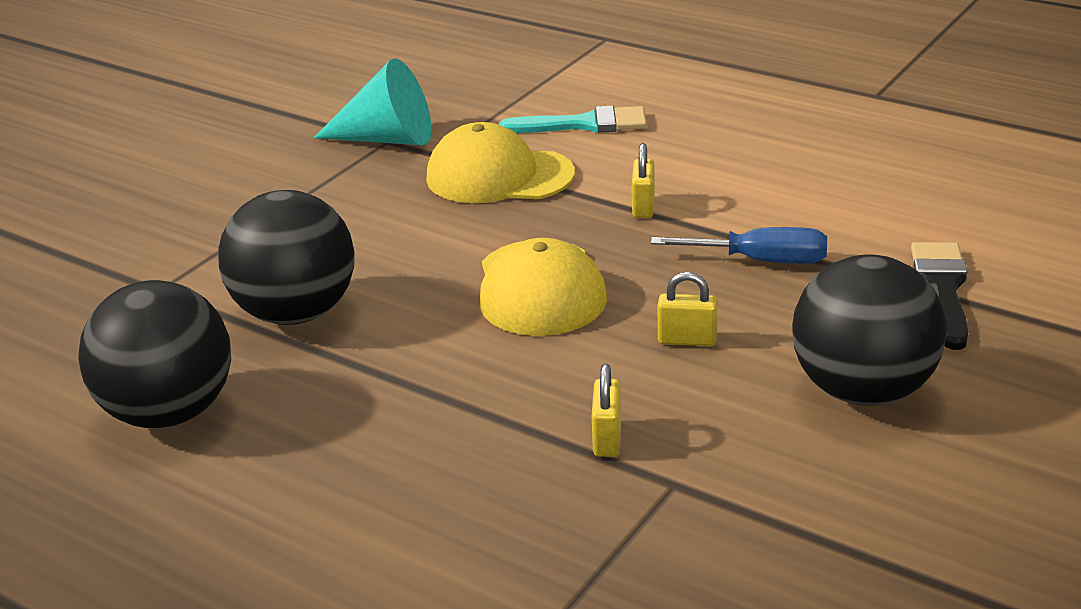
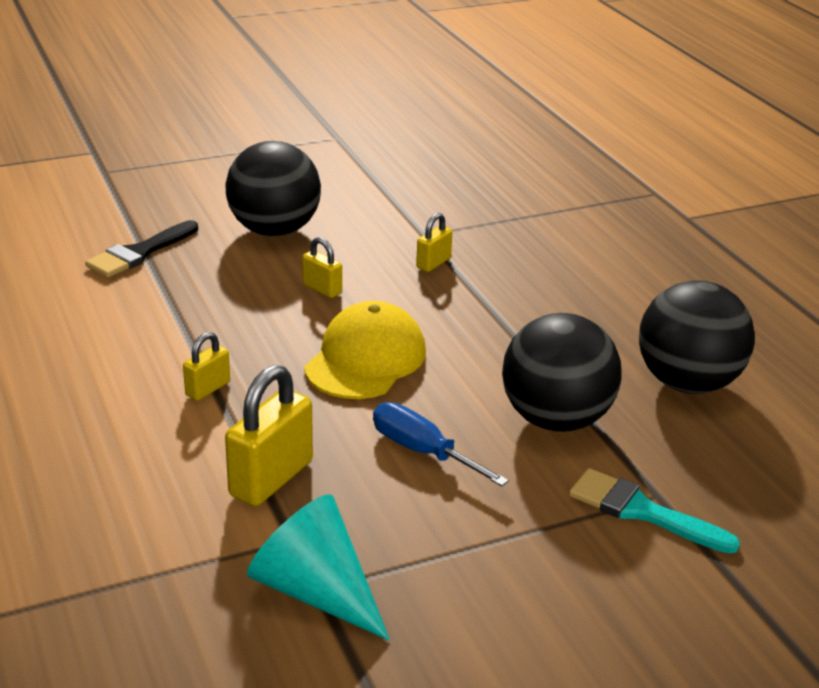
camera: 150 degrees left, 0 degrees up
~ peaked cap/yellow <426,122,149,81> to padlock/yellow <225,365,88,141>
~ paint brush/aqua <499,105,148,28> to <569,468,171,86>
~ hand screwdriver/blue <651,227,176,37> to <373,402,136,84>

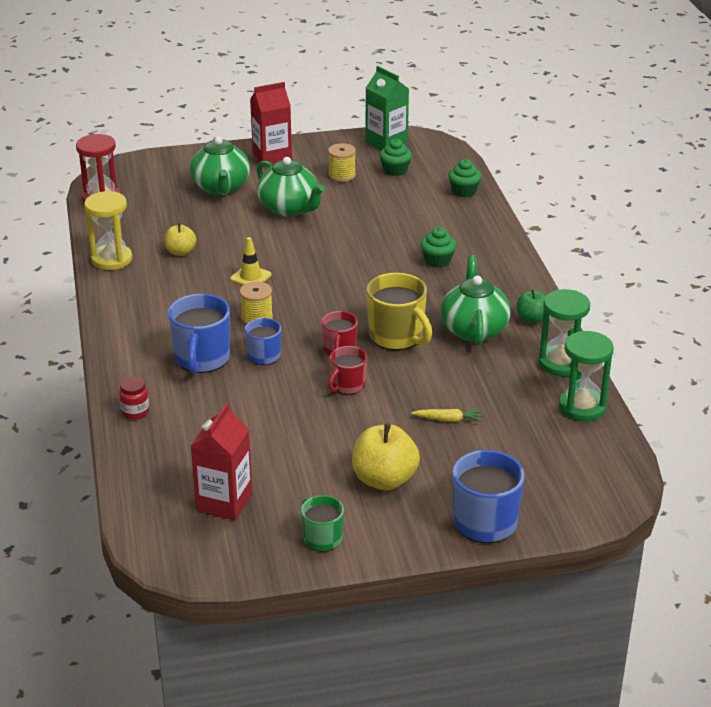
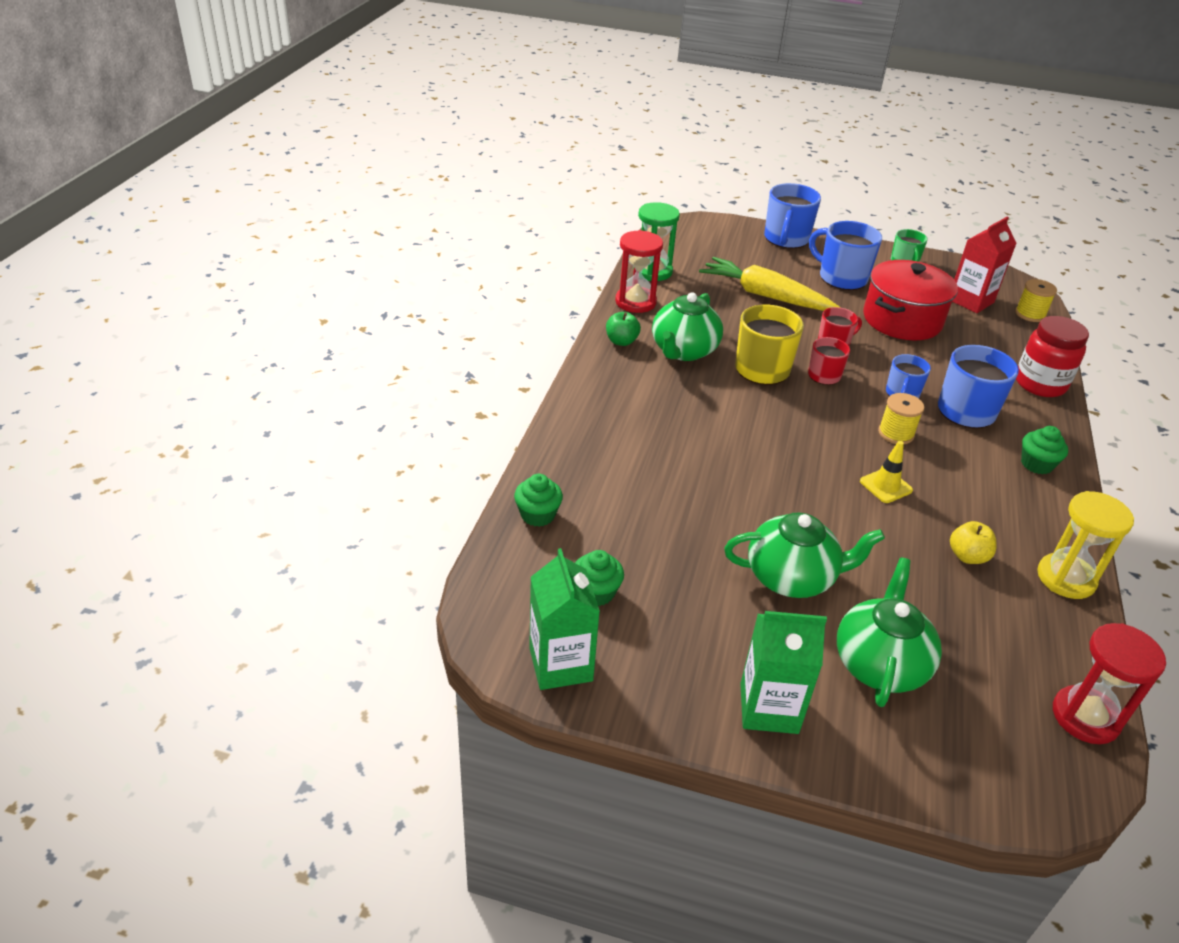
camera: 155 degrees left, 5 degrees up
~ jam jar/crimson <119,377,30,43> = <1016,316,73,81> x1.96
~ carton/crimson <250,82,42,82> to carton/green <740,611,87,123>
~ china teapot/green <257,157,68,60> = <724,512,161,86> 105 degrees clockwise
~ spool/yellow <328,143,28,39> to <1015,279,42,43>
~ apple/yellow <352,423,68,67> to mug/blue <809,221,73,69>
~ carrot/yellow <411,409,72,13> = <699,257,142,54> x2.38
~ cupcake/green <421,227,35,41> to <1021,426,47,48>
~ sand timer/green <539,289,51,87> to sand timer/crimson <615,230,48,83>
+ cooking pot/crimson <863,260,95,80>

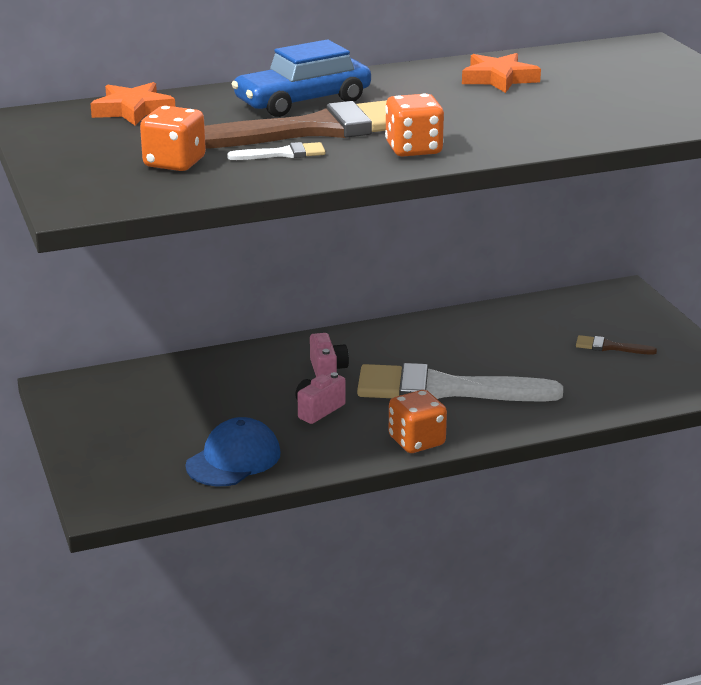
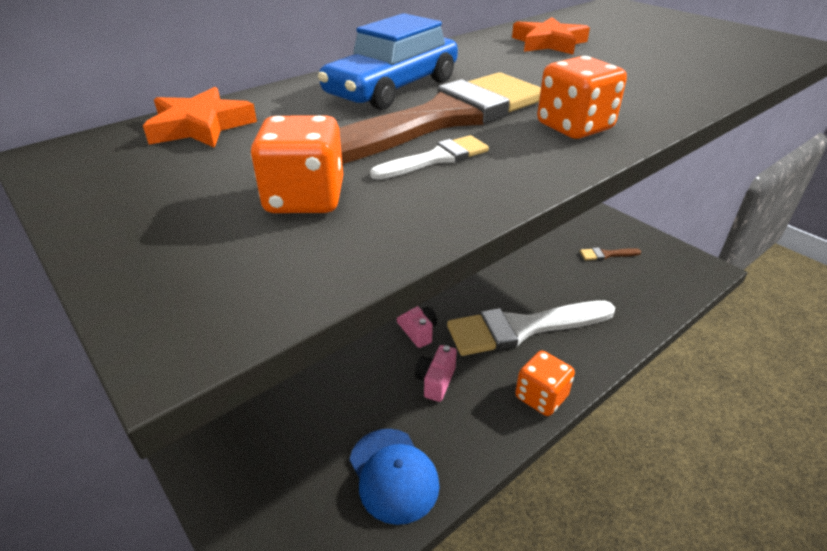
camera: 20 degrees left, 10 degrees up
~ peaked cap/blue <185,417,96,69> = <349,429,91,96> 135 degrees clockwise

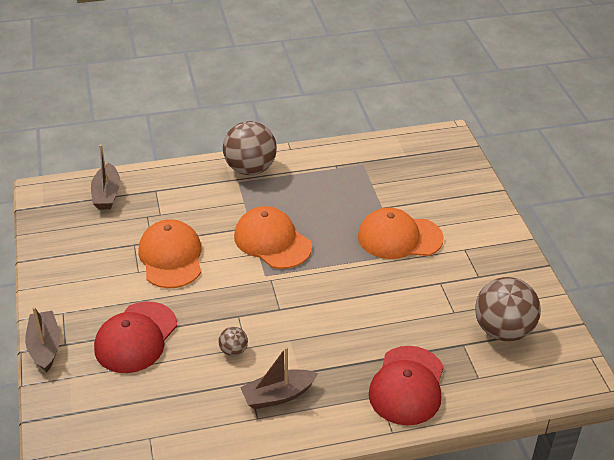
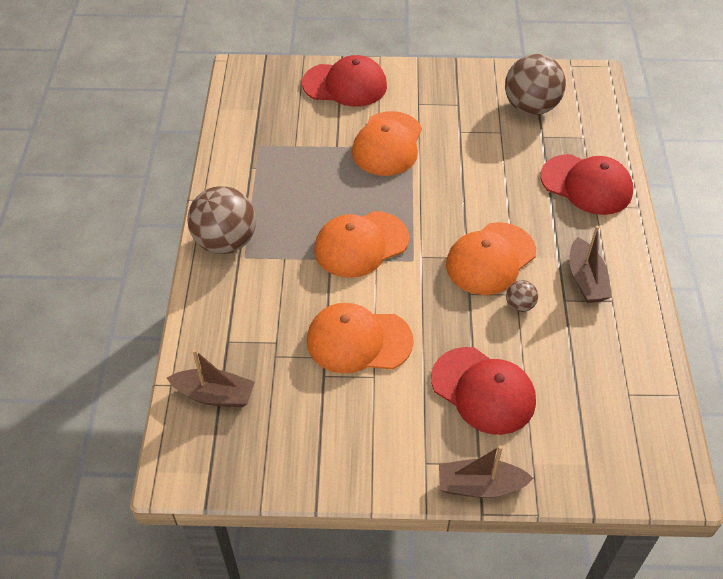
camera: 75 degrees left, 10 degrees up
+ peaked cap/crimson <302,55,85,52>
+ peaked cap/orange <446,222,90,73>

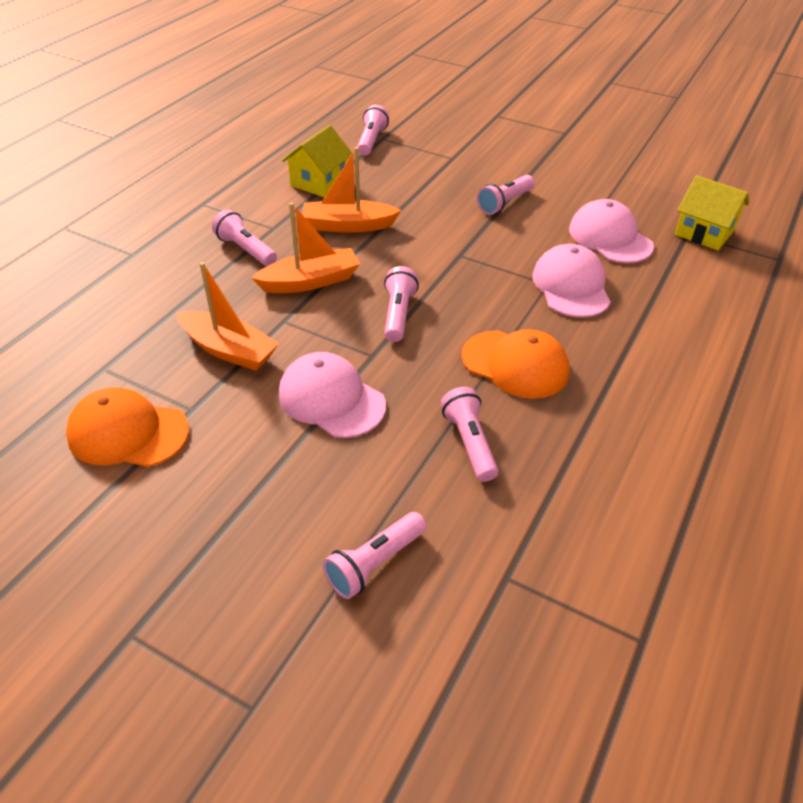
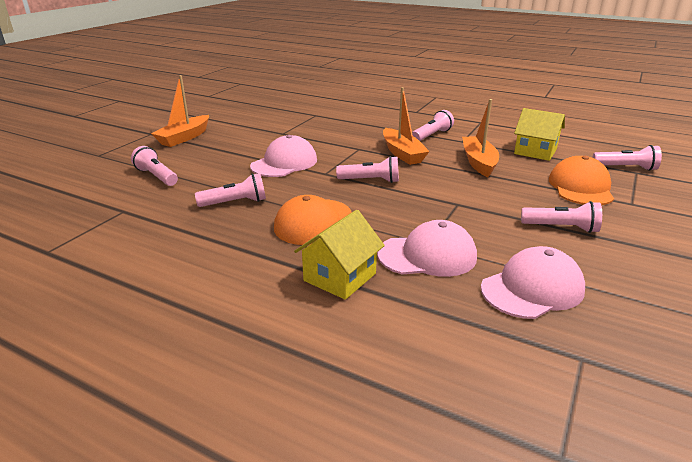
camera: 90 degrees right, 15 degrees down
~ peaked cap/orange <66,387,123,80> to <549,156,65,49>
~ toy boat/orange <176,262,103,109> to <151,75,58,72>
~ pocket torch/pink <477,175,58,40> = <521,201,81,32> 150 degrees clockwise
~ cottage/yellow <675,175,74,76> to <294,210,91,90>

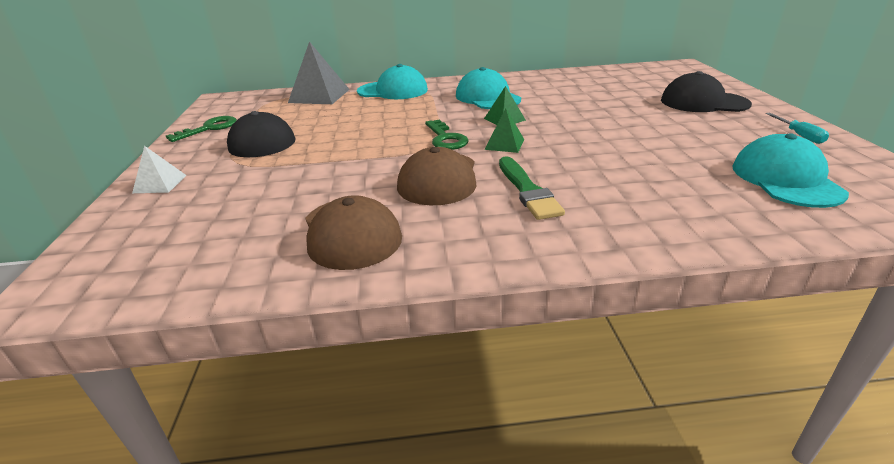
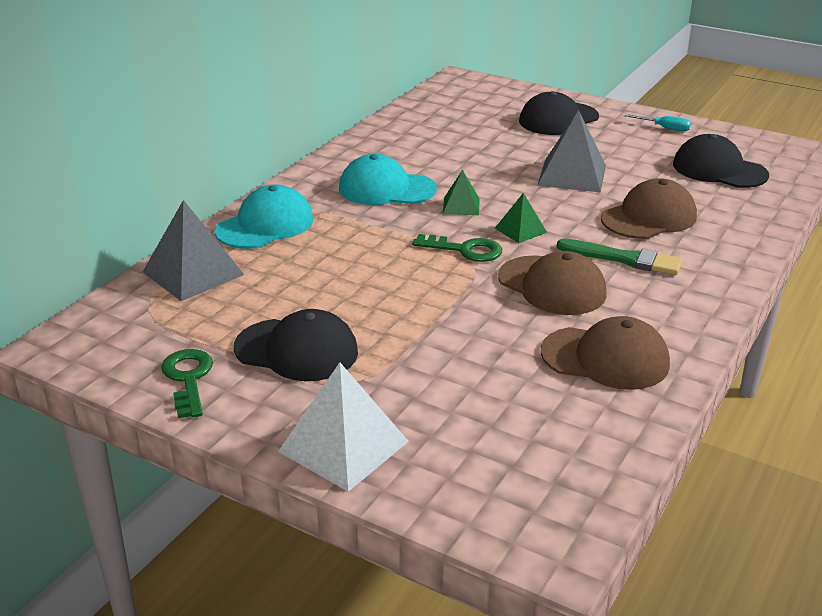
camera: 55 degrees left, 0 degrees up
~ pyramid/snow-white <132,146,55,47> = <278,362,131,130> x1.83
~ peaked cap/aqua <733,133,116,75> to peaked cap/jet-black <673,134,96,54>
+ pyramid/gray <537,110,69,82>
+ peaked cap/dark brown <601,178,96,61>

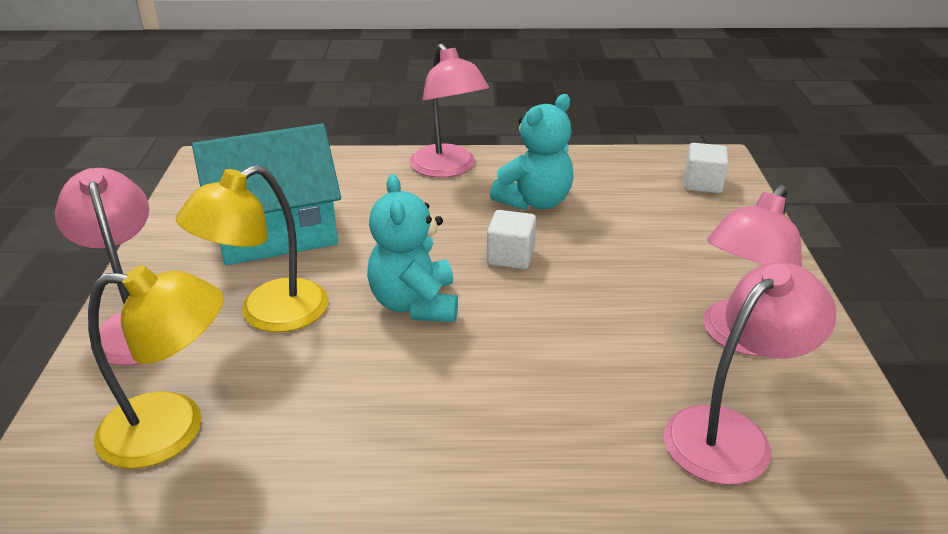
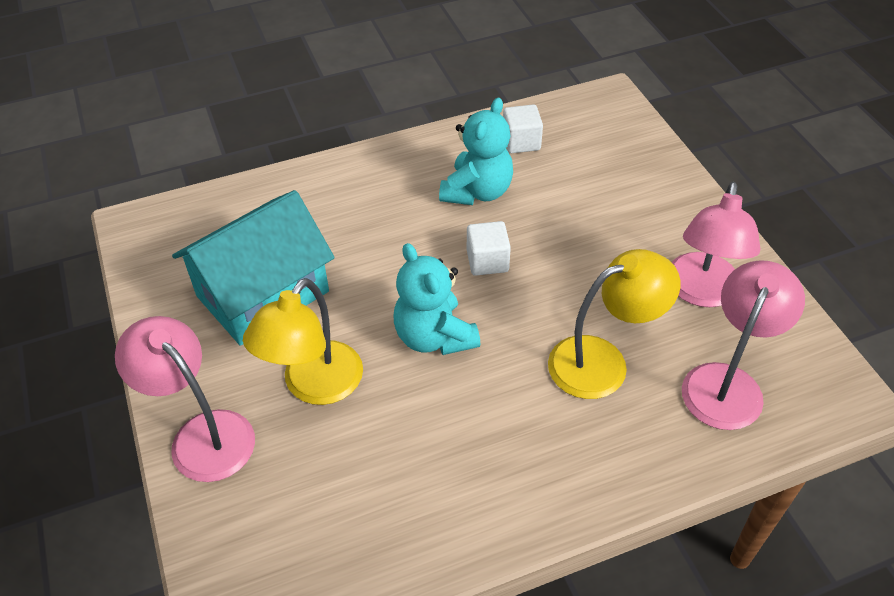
camera: 20 degrees left, 15 degrees up
~ reading lamp/yellow <88,265,136,204> to <548,249,132,150>
- reading lamp/pink <409,43,80,135>
~ block/snow-white <684,143,44,50> to <503,105,40,48>

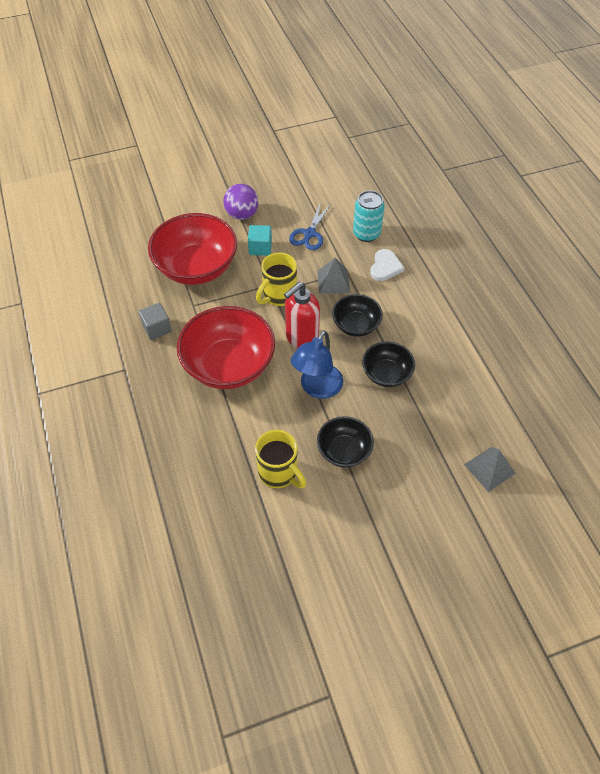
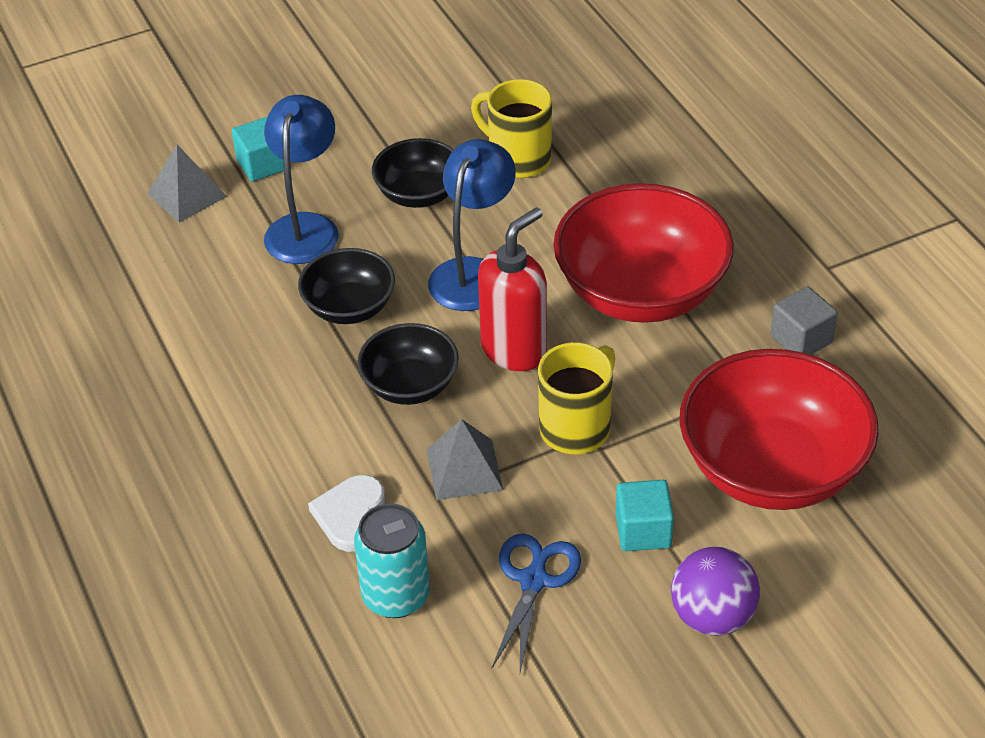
camera: 175 degrees right, 10 degrees down
+ block/aqua <232,117,52,65>
+ reading lamp/blue <264,95,75,169>

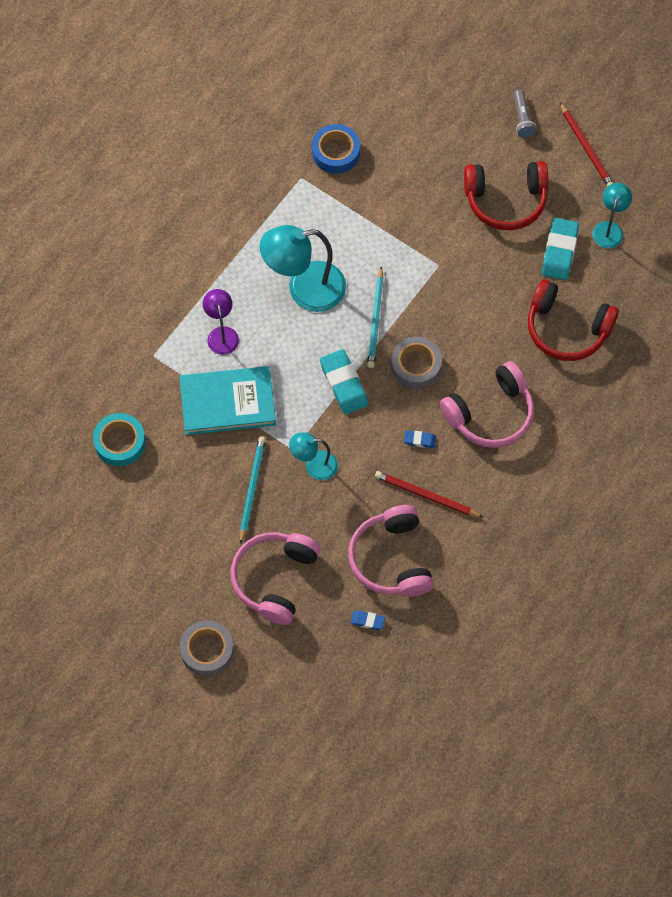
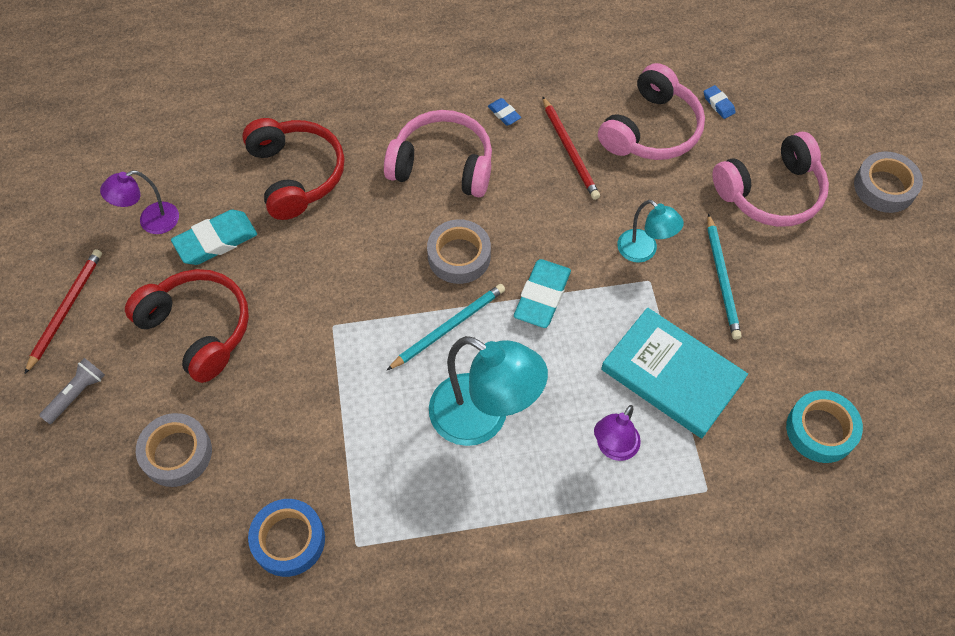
camera: 135 degrees left, 5 degrees down
~ pencil/aqua <240,436,26,108> = <707,213,35,127> 60 degrees counterclockwise
~ eraser/blue <404,430,32,18> to <488,98,33,28>
~ reading lamp/aqua <592,183,40,66> to reading lamp/violet <100,170,79,64>
+ roll of tape/gray <136,413,76,74>

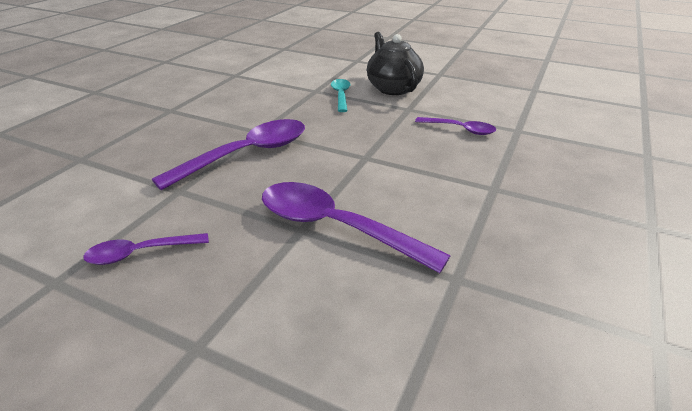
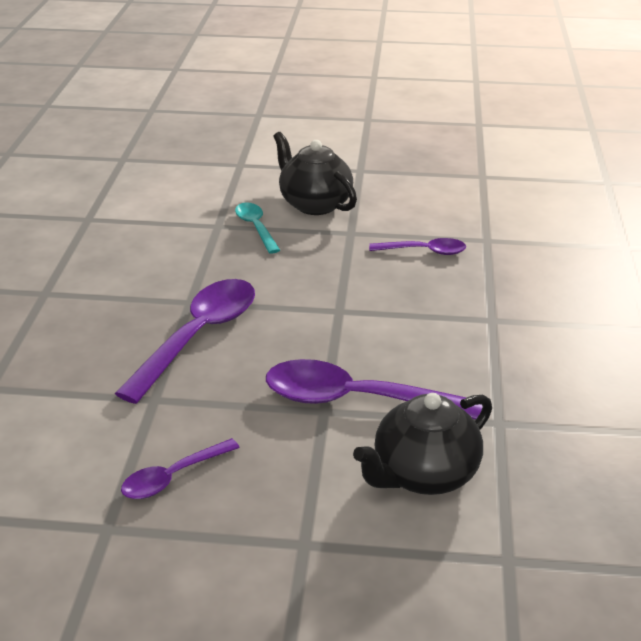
camera: 20 degrees left, 0 degrees up
+ china teapot/jet-black <353,393,139,102>

